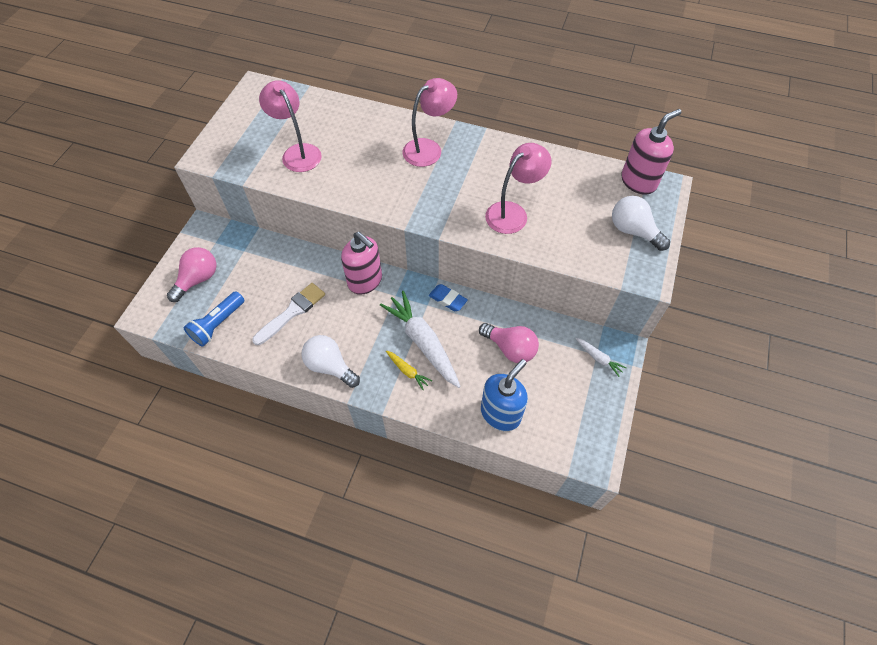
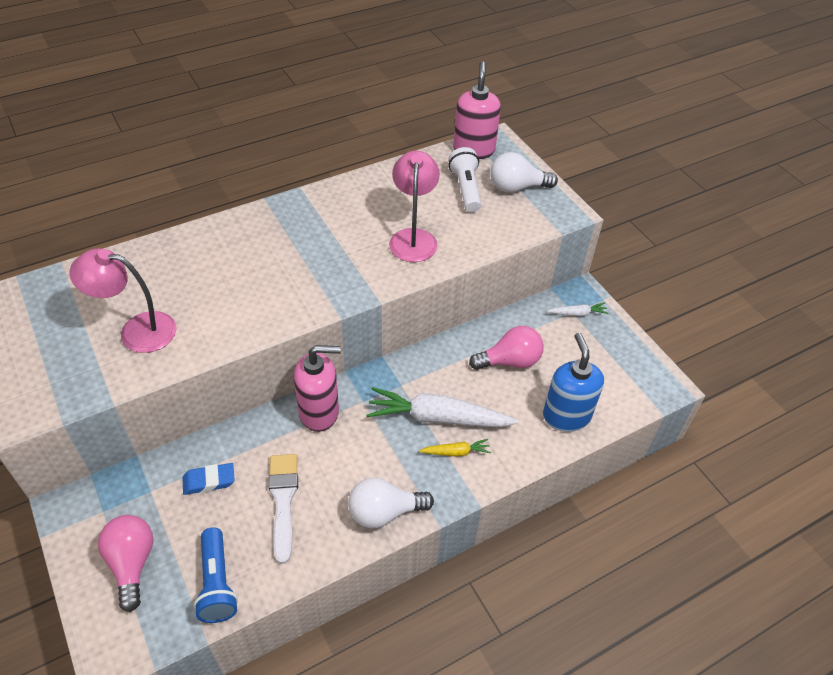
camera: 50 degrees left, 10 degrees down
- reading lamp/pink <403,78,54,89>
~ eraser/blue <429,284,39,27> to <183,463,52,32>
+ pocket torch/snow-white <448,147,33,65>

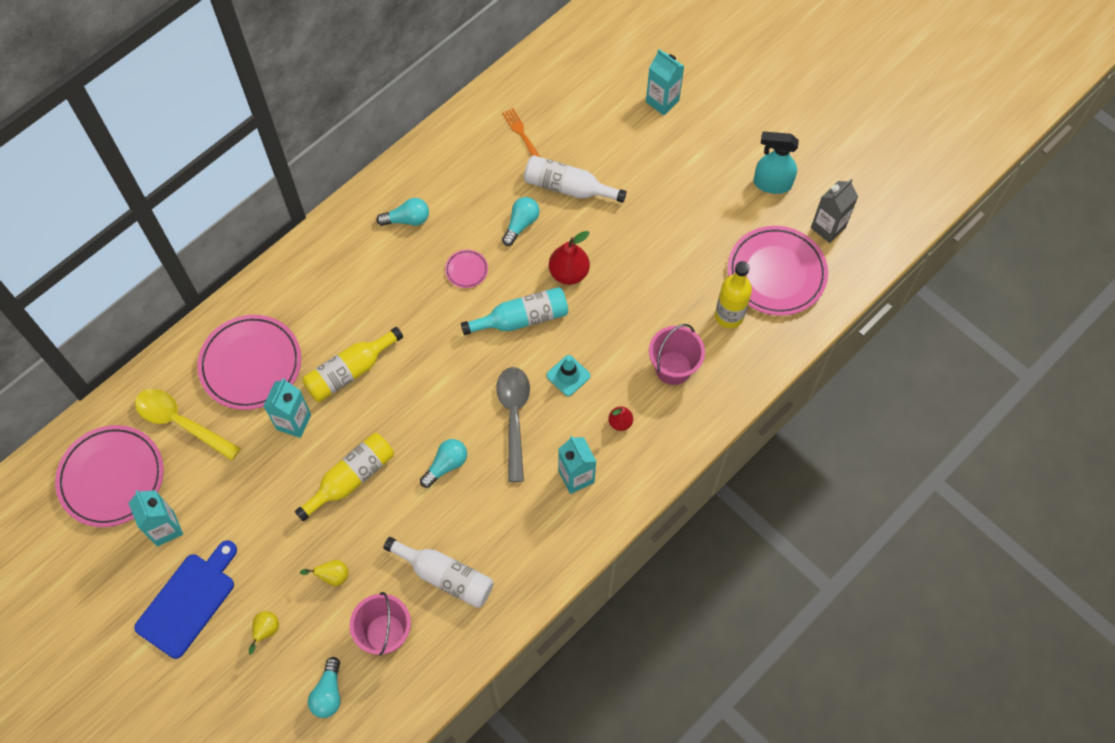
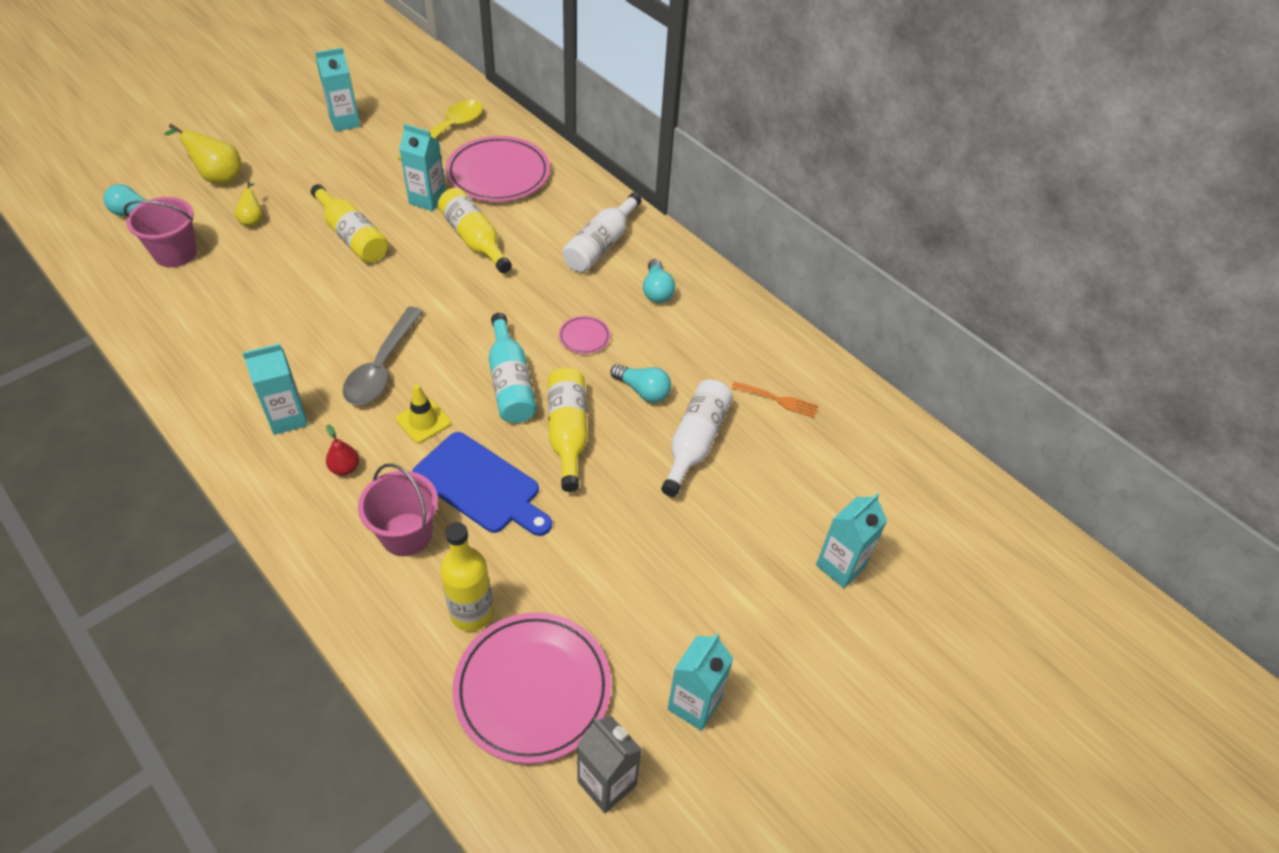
camera: 90 degrees right, 15 degrees down
- flat dish/pink <55,425,109,102>
~ chopping board/blue <134,541,103,118> to <412,432,140,104>
~ toy pear/yellow <249,611,30,44> = <165,124,77,60> x1.73
~ bottle/snow-white <383,537,111,71> to <562,193,80,79>
- light bulb/aqua <420,439,47,49>
~ spoon/gray <496,367,34,115> = <343,307,81,98> 105 degrees clockwise
~ fork/orange <502,108,38,49> = <732,381,87,37> 45 degrees clockwise
~ safety cone/aqua <546,355,45,41> to safety cone/yellow <396,385,55,58>
~ toy pear/crimson <549,231,41,54> to bottle/yellow <548,368,40,124>
~ spray cleaner/aqua <754,132,45,62> to carton/aqua <668,633,66,98>

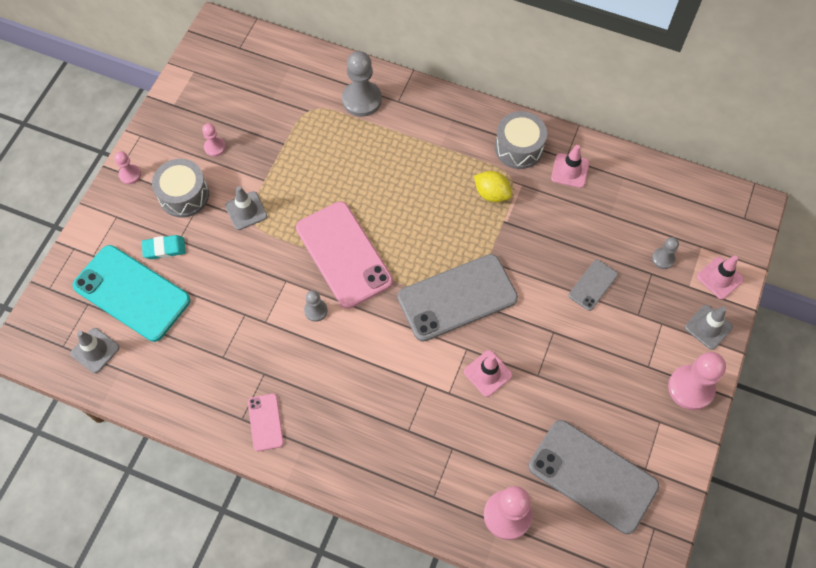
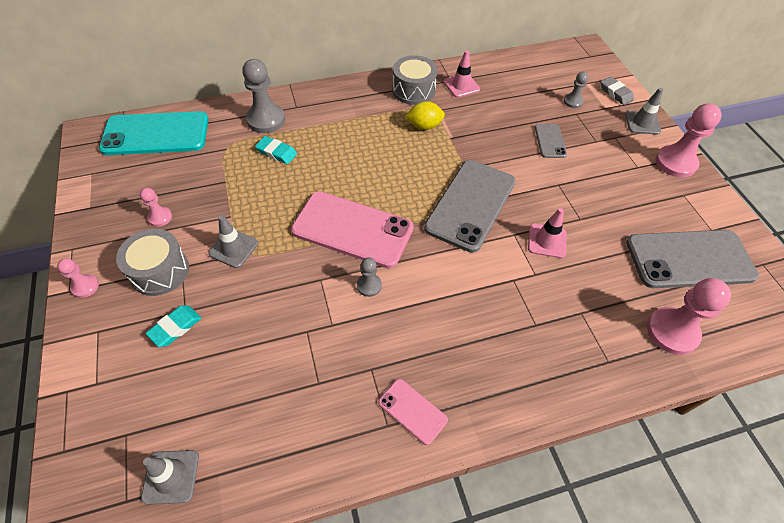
camera: 40 degrees left, 10 degrees down
~ smartphone/aqua <72,245,118,97> to <99,111,110,44>
~ safety cone/pink <697,255,47,44> to eraser/gray <601,77,33,28>
+ eraser/aqua <255,136,42,28>

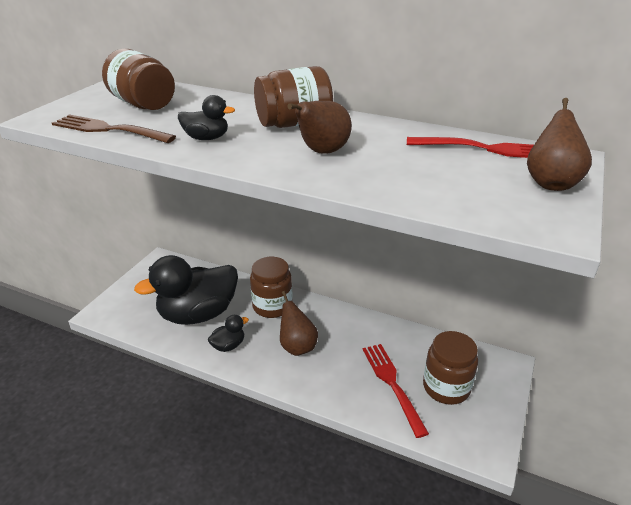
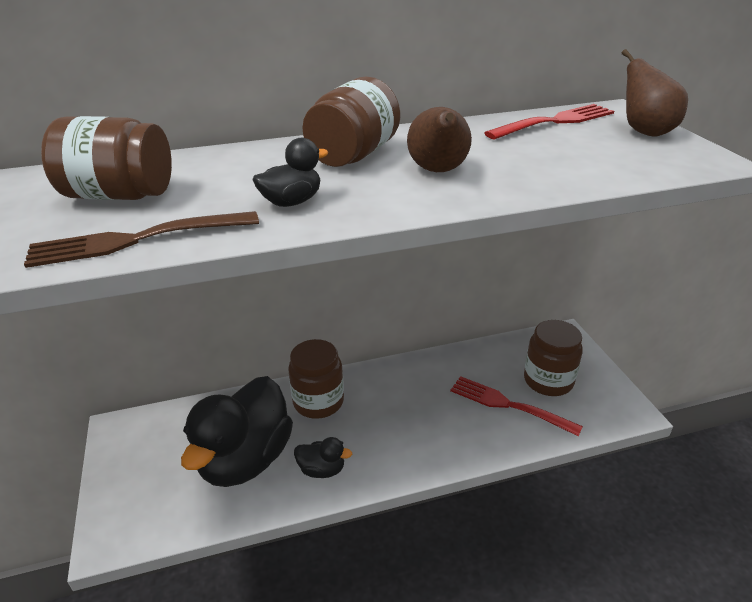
camera: 40 degrees left, 0 degrees up
~ duck/jet-black <208,315,41,37> = <294,437,58,41> 90 degrees clockwise
- toy pear/dark brown <280,291,38,65>

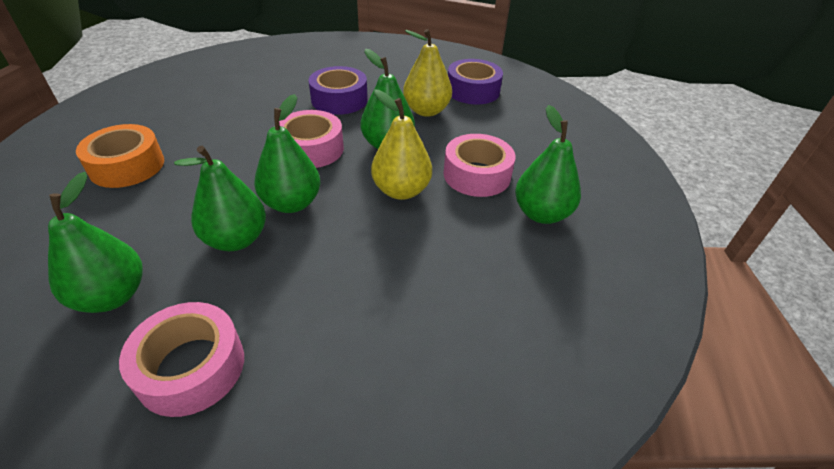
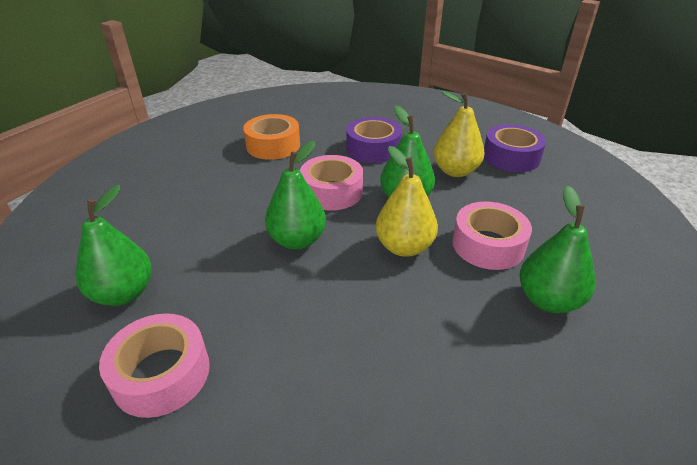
camera: 20 degrees right, 5 degrees down
~ roll of tape/orange <76,124,88,64> to <243,114,57,46>
- toy pear/green <174,146,92,105>

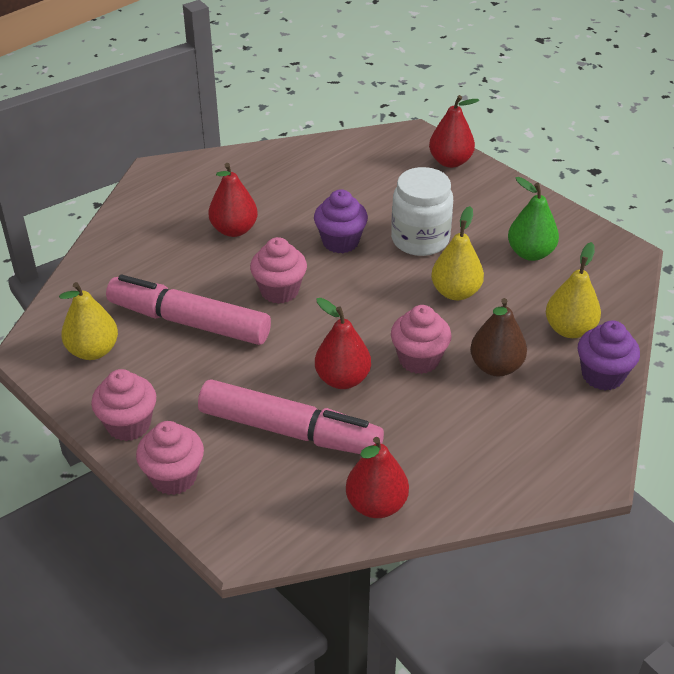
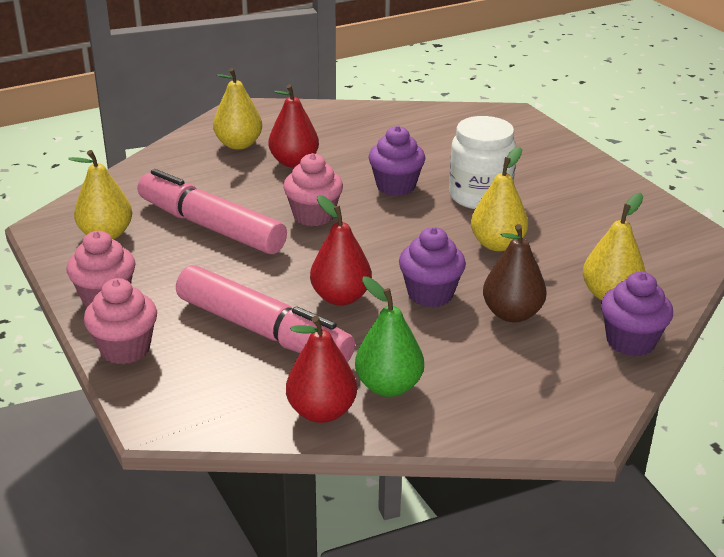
camera: 15 degrees right, 10 degrees down
~ cupcake/pink <391,305,61,69> to cupcake/violet <399,227,67,80>
- toy pear/crimson <429,95,50,73>
~ toy pear/green <508,177,51,84> to <355,276,69,121>
+ toy pear/yellow <213,68,49,82>

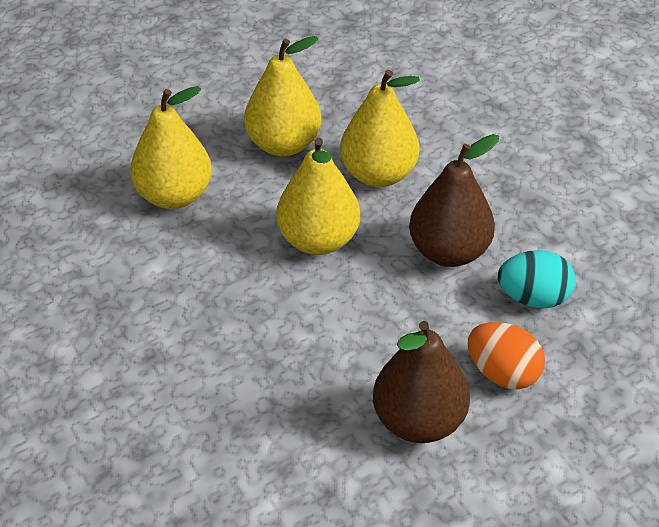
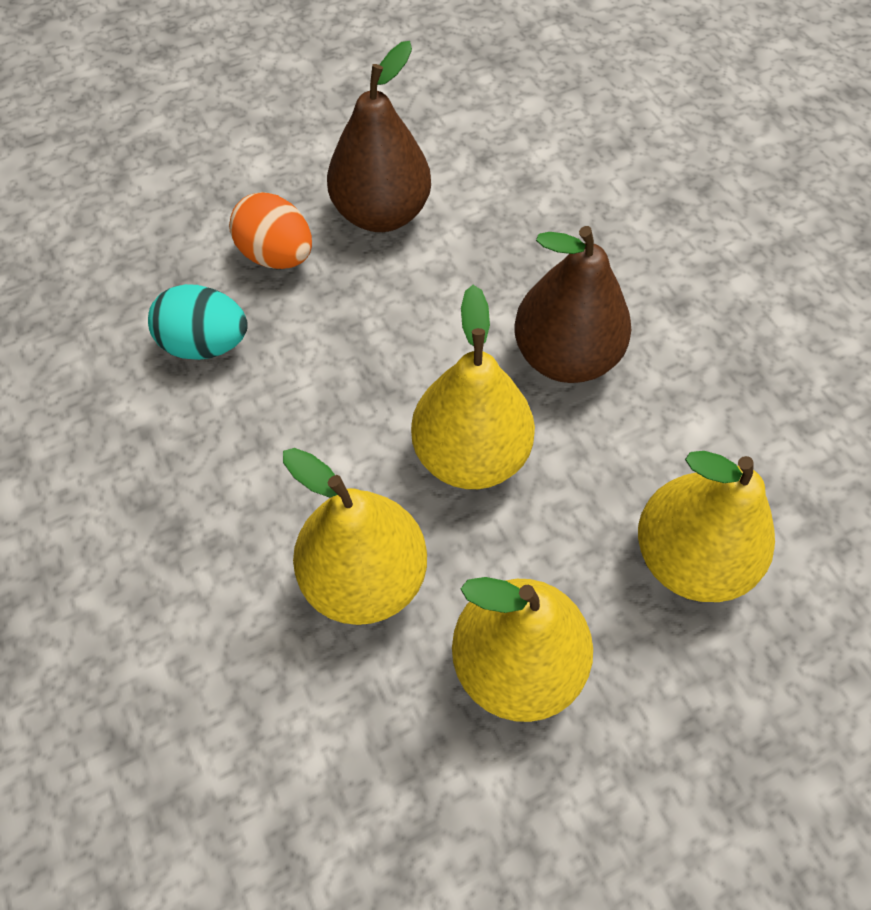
camera: 175 degrees left, 15 degrees up
~ toy pear/dark brown <409,134,90,133> to <514,226,117,157>

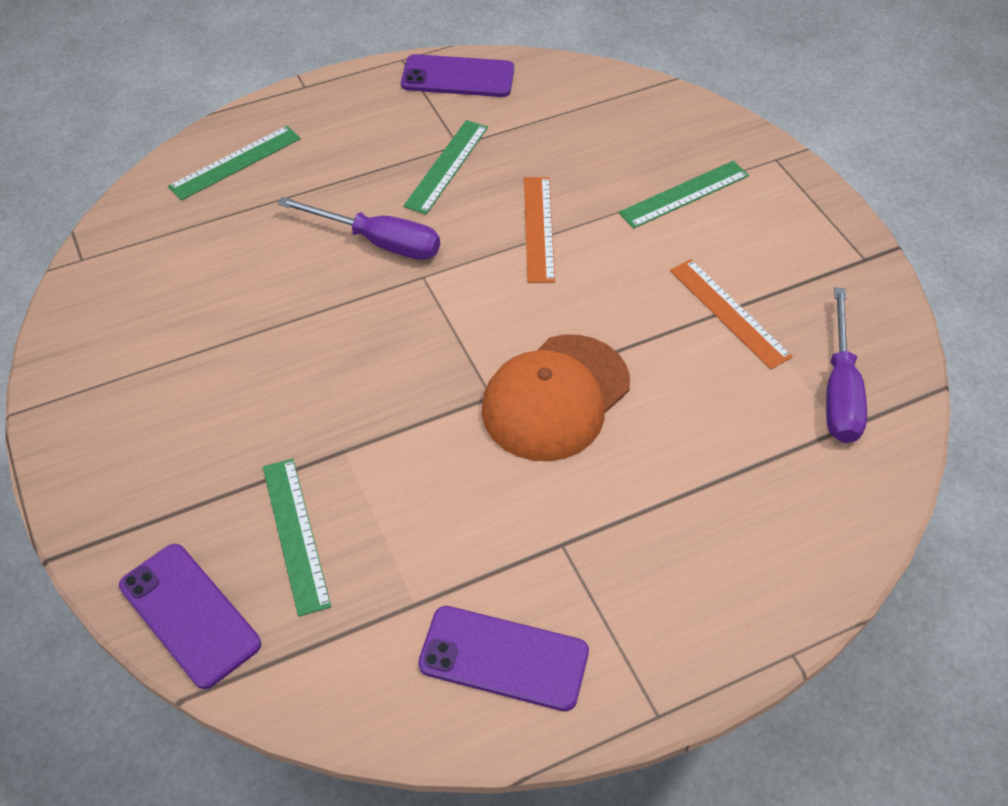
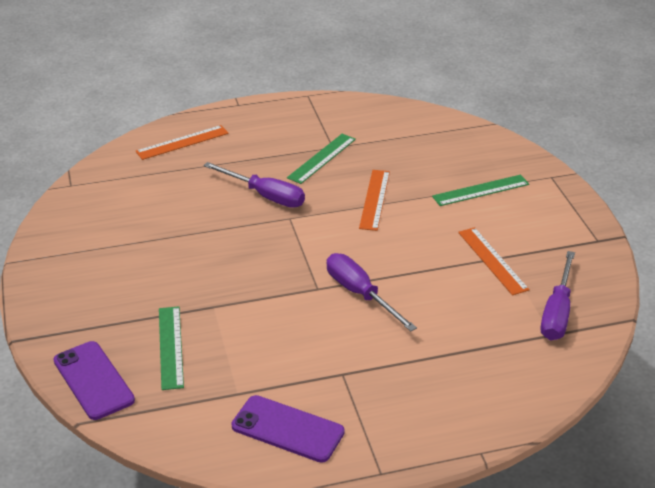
camera: 10 degrees right, 15 degrees down
~ ruler/green <168,126,133,74> to ruler/orange <135,125,94,35>
- smartphone/violet <401,54,113,43>
~ peaked cap/orange <482,335,148,126> to hand screwdriver/violet <327,253,90,78>

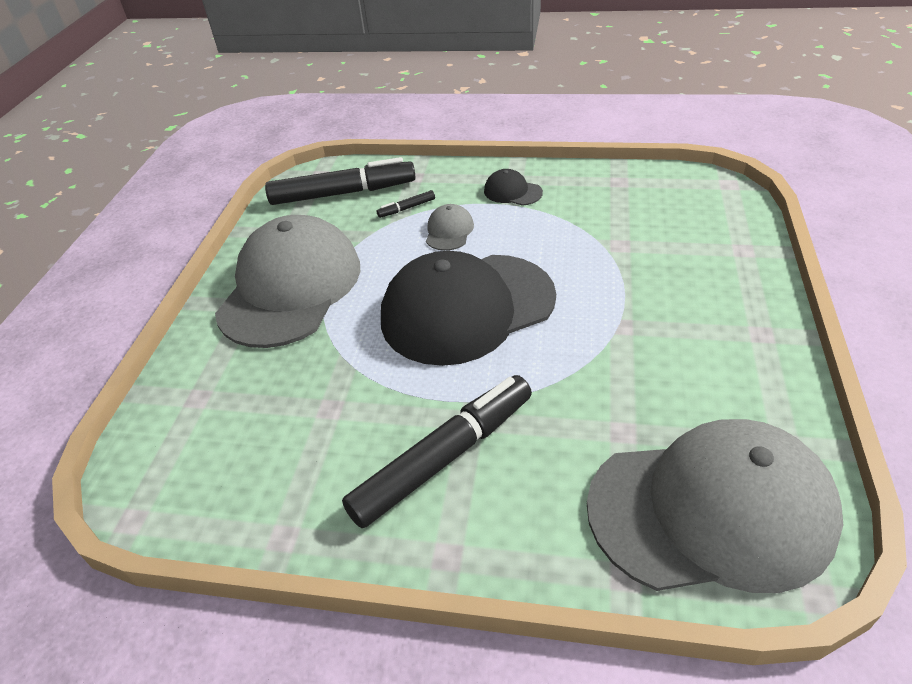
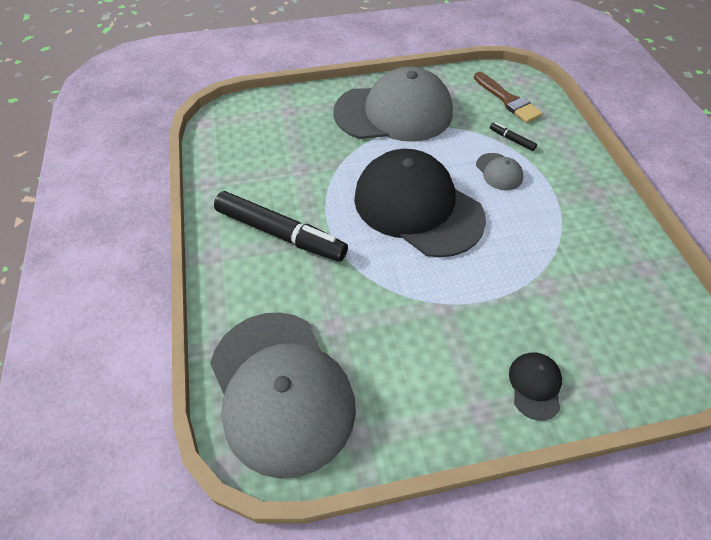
camera: 65 degrees right, 10 degrees up
~ felt pen/jet-black <265,157,151,48> to paint brush/dark brown <474,72,69,51>
~ peaked cap/gray <426,204,48,47> = <476,153,47,37> 75 degrees clockwise
~ peaked cap/jet-black <484,169,59,37> to <509,353,53,68>

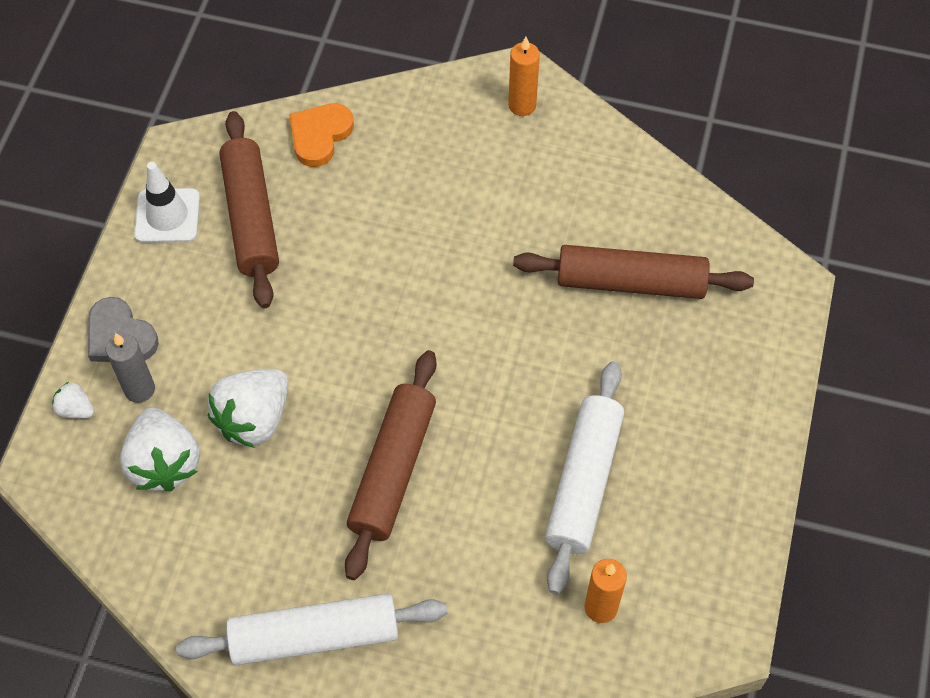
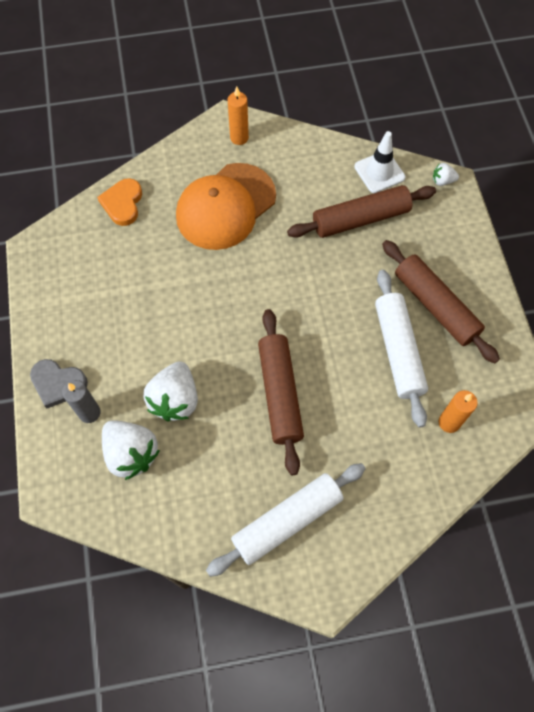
camera: 25 degrees left, 5 degrees up
~ toy strawberry/snow-white <52,382,42,37> to <433,163,26,23>
~ safety cone/snow-white <134,162,66,81> to <354,131,51,62>
~ pastry roller/dark brown <219,111,60,197> to <382,240,118,124>
+ peaked cap/orange <176,163,100,87>

